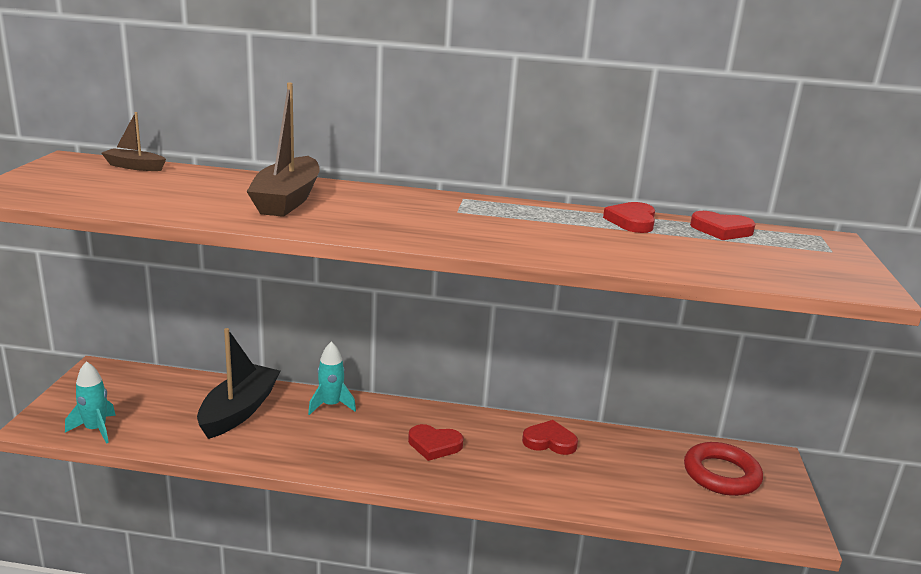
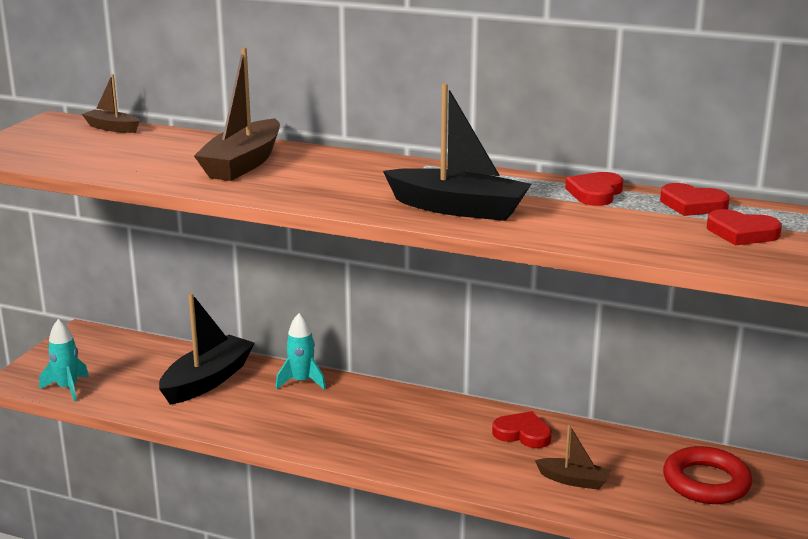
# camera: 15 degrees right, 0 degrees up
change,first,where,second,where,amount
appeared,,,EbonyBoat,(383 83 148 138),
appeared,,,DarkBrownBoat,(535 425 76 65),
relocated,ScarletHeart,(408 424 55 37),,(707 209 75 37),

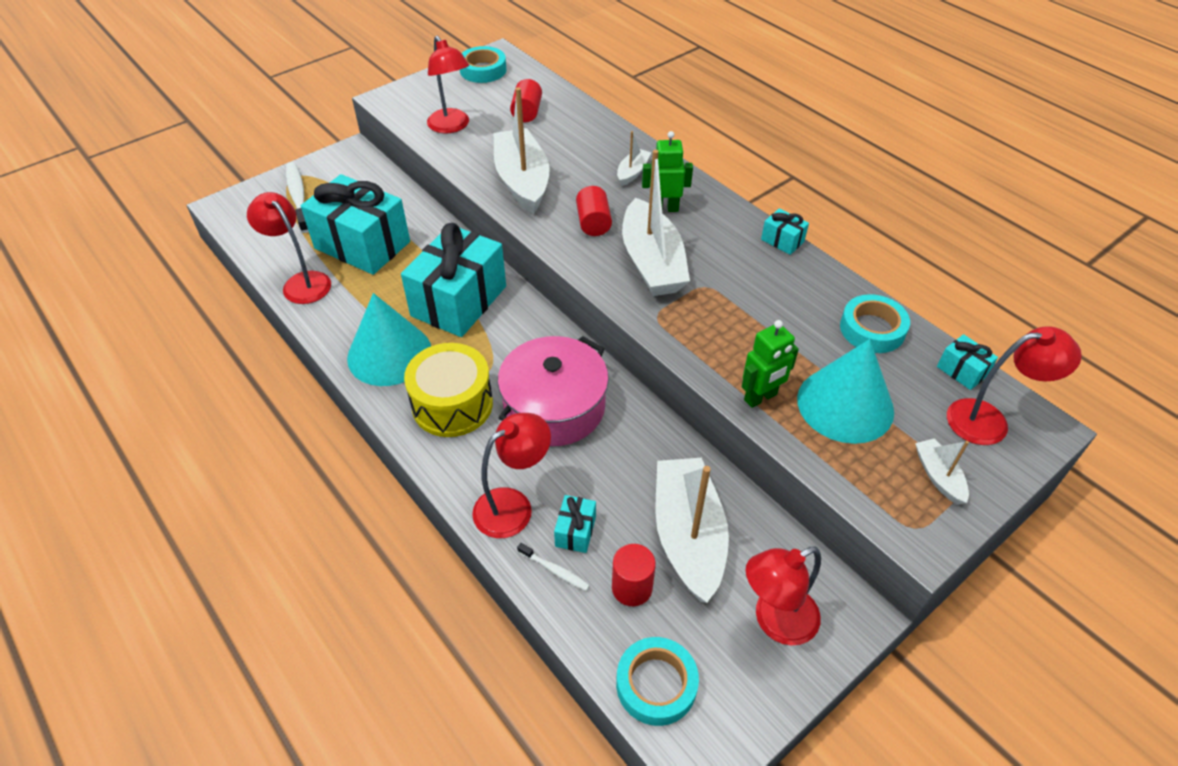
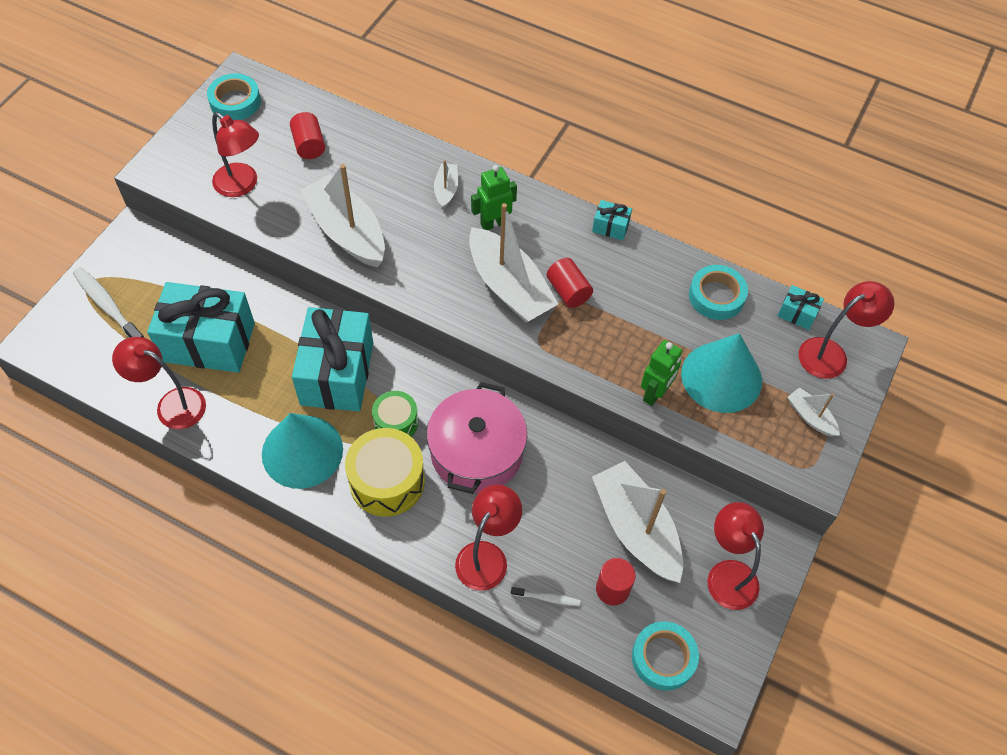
# camera: 25 degrees left, 10 degrees up
change,first,where,second,where,amount
appeared,,,EmeraldToyDrum,(372 391 46 46),
relocated,ScarletCylinder,(576 186 36 50),,(547 258 46 50),
spun,ScarletLamp,(746 547 75 98),,(707 502 57 108),120 degrees clockwise
missing,TealWrappedGift,(554 495 42 58),,,

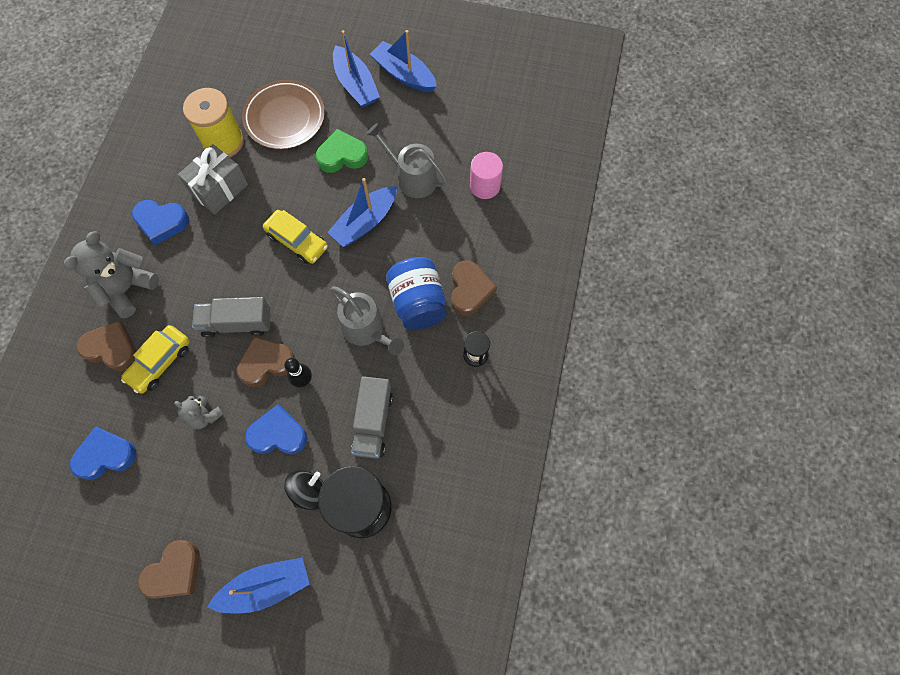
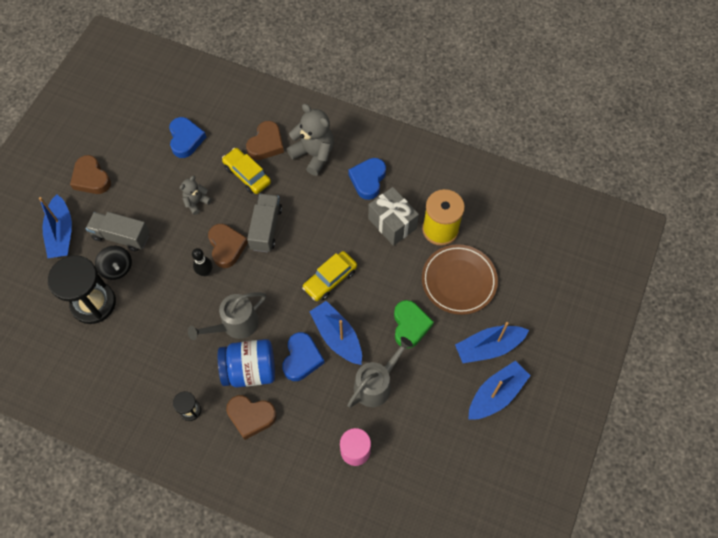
# camera: 100 degrees right, 5 degrees down
change,first,where,second,where,amount
relocated,GreyLorry,(351 376 42 83),,(86 212 64 40),
relocated,RoyalBlueHeart,(245 404 62 50),,(282 332 42 49),

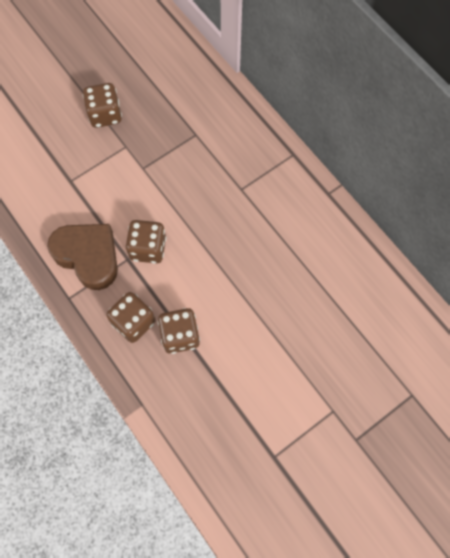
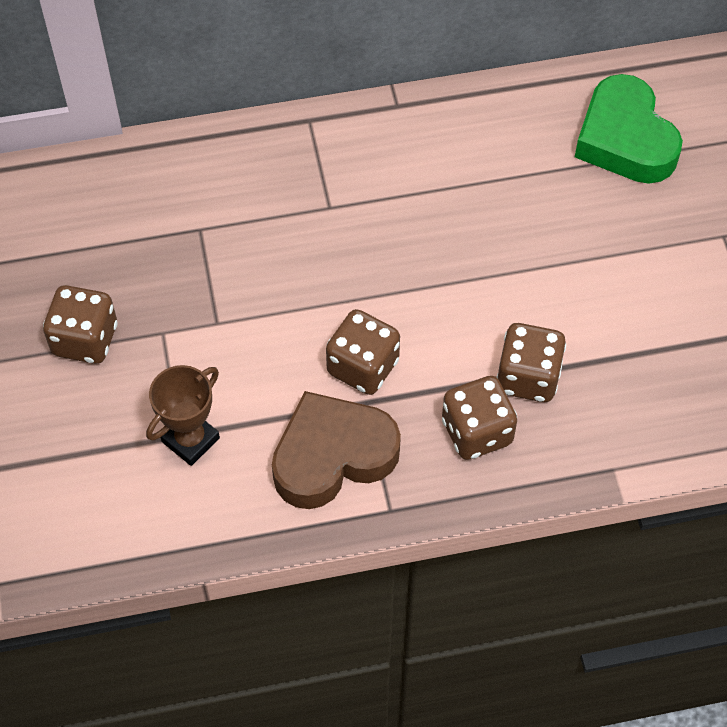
# camera: 65 degrees left, 10 degrees down
change,first,where,second,where,amount
appeared,,,DarkBrownAwardCup,(146 365 74 101),
appeared,,,EmeraldHeart,(575 74 108 110),

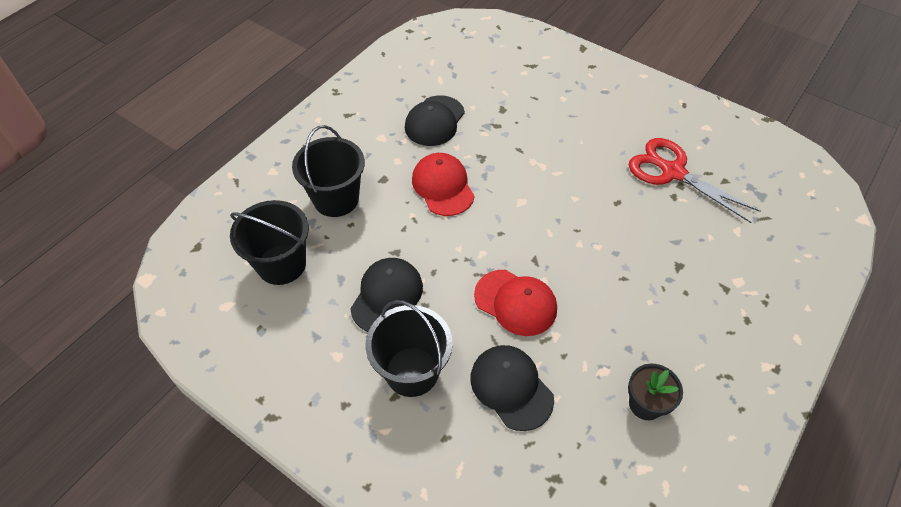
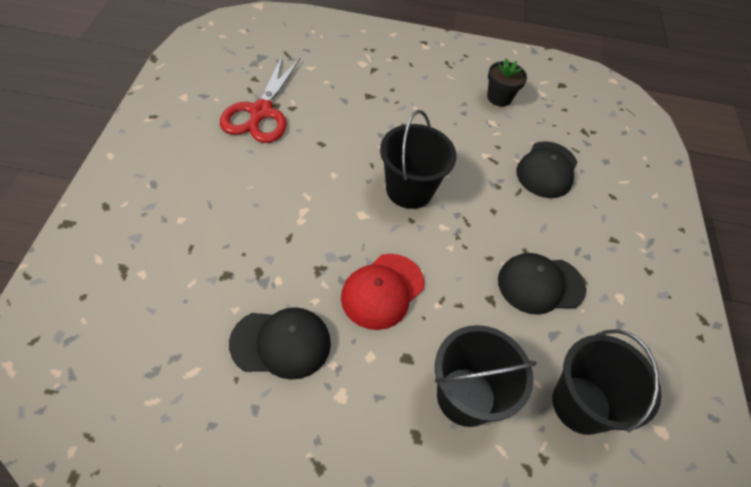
# camera: 125 degrees left, 0 degrees up
change,first,where,second,where,amount
relocated,EbonyBucket,(366 300 87 97),,(380 110 77 99),
missing,ScarletBaseballCap,(474 270 83 66),,,

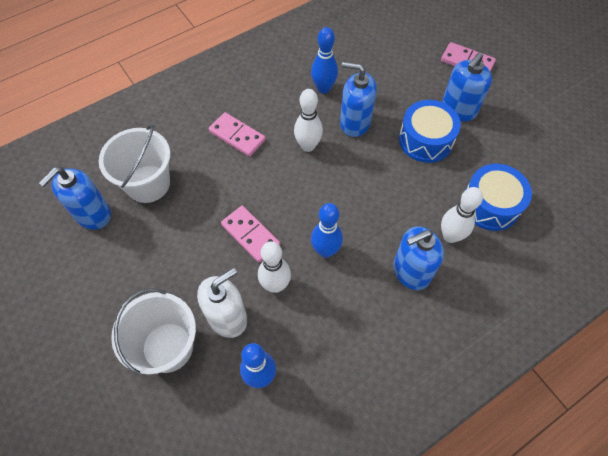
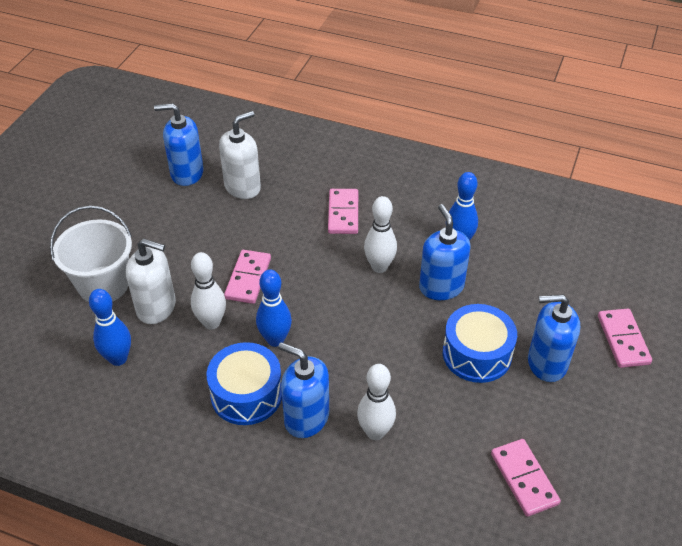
# camera: 55 degrees right, 15 degrees down
change,first,where,second,where,amount
relocated,RoyalBlueToyDrum,(466 164 66 67),,(207 342 75 83),
exchanged,SnowWhiteBucket,(99 124 71 79),SnowWhiteSoapPump,(219 111 42 88),
appeared,,,RosyDominoPiece,(491 439 70 78),

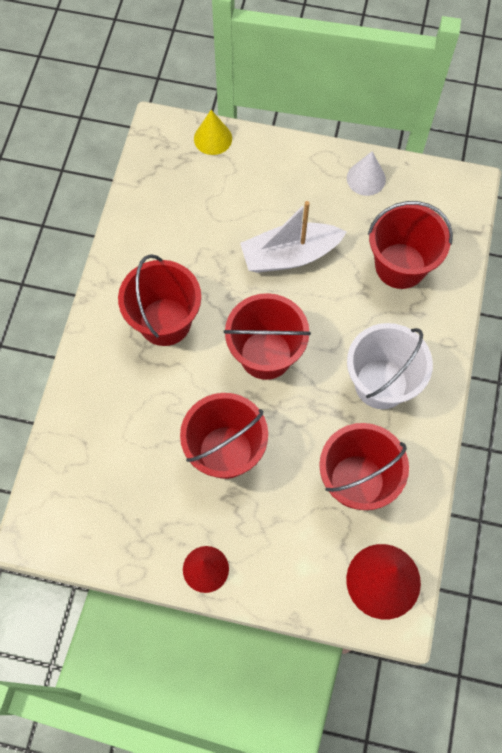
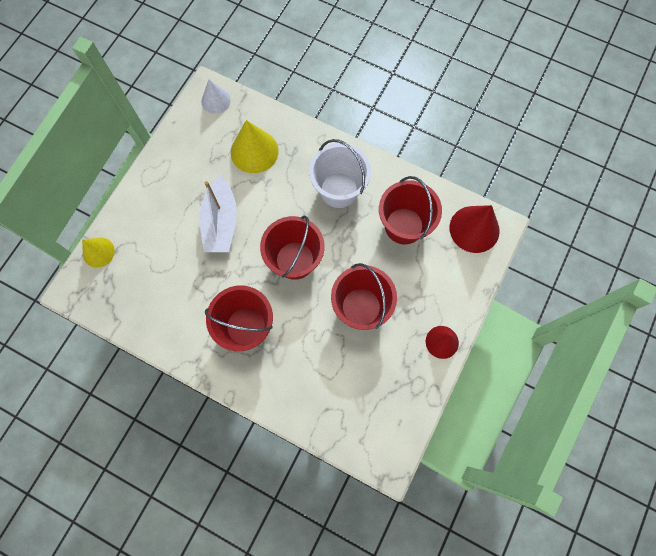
# camera: 75 degrees left, 5 degrees up
change,first,where,second,where,amount
relocated,SnowWhiteConeShape,(347 151 39 45),,(201 80 30 34),
exchanged,ScarletBucket,(368 201 85 88),GoldenConeShape,(231 120 47 53),

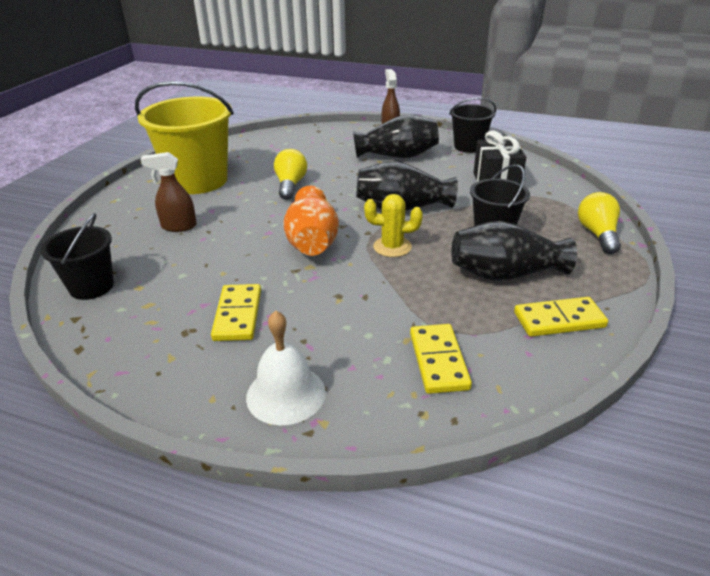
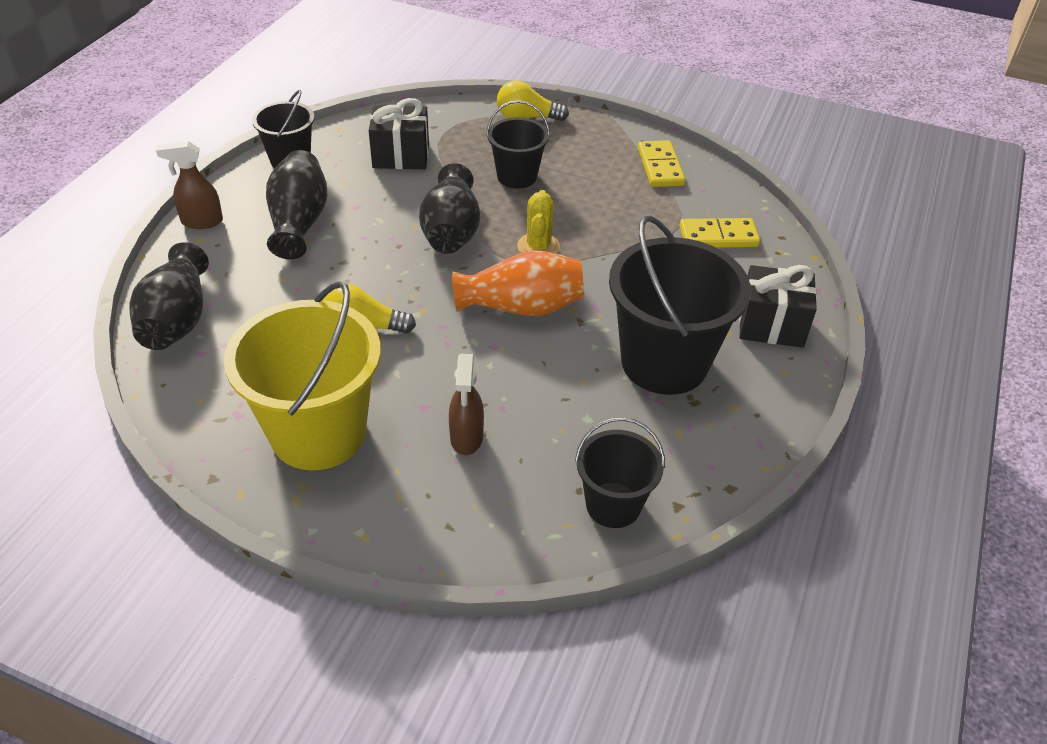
# camera: 90 degrees left, 10 degrees up
change,first,where,second,where,amount
relocated,EbonyVase,(451 221 126 60),,(130 242 79 108),
exchanged,GoldenDominoPiece,(211 284 50 57),EbonyBucket,(609 215 142 180),
exchanged,SnowWhiteSchoolBell,(246 310 80 115),EbonyWrappedGift,(739 265 78 83),

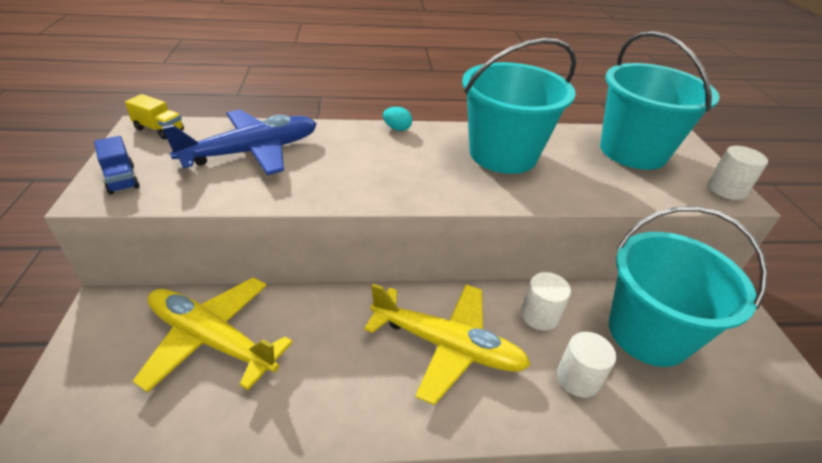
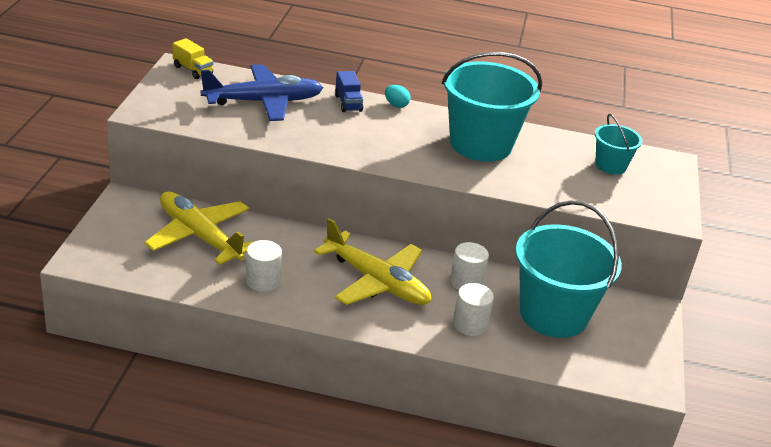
# camera: 15 degrees right, 5 degrees down
change,first,where,second,where,amount
relocated,SnowWhiteCylinder,(708 146 60 54),,(246 240 36 52),
relocated,RoyalBlueLorry,(94 136 46 59),,(335 71 28 41),
size,TealBucket,(600 31 120 139),,(595 114 48 60),x0.50

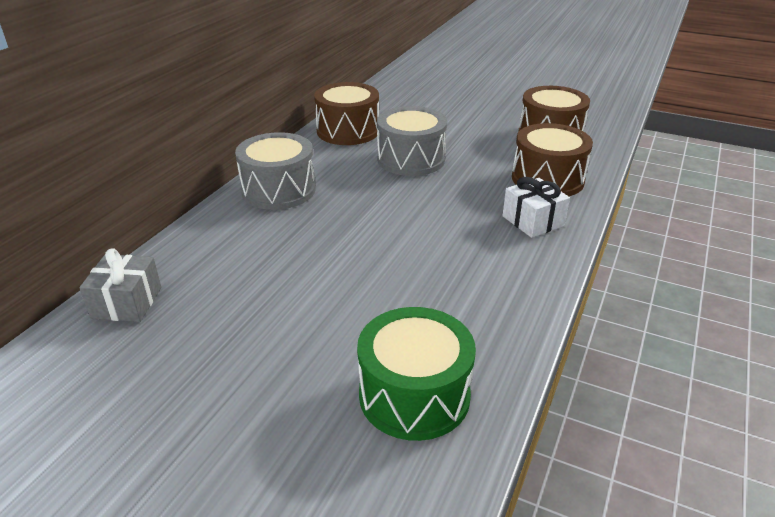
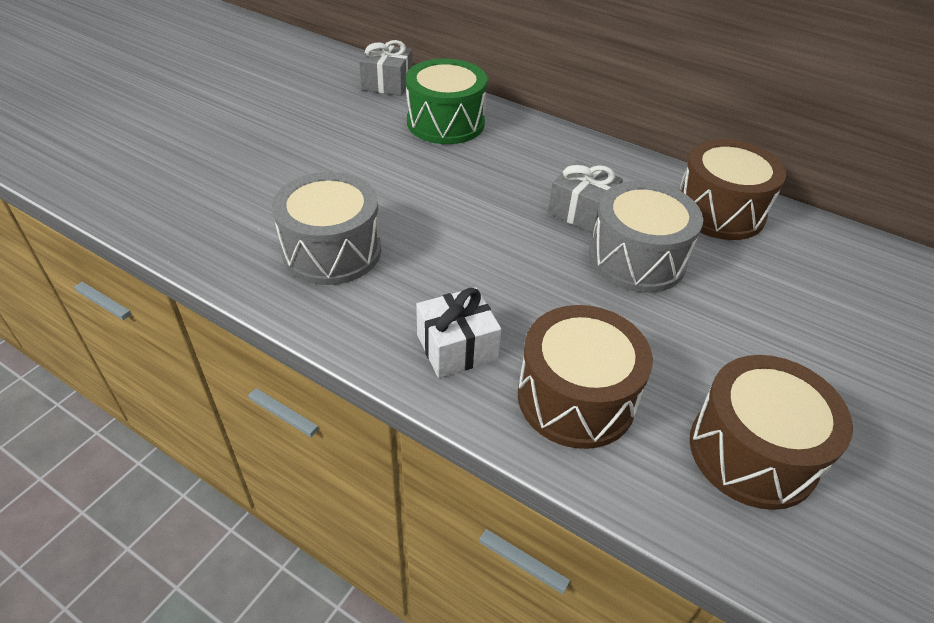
# camera: 95 degrees right, 10 degrees up
change,first,where,second,where,amount
relocated,GreyToyDrum,(235 132 81 78),,(272 172 109 113),
relocated,EmeraldToyDrum,(357 307 119 134),,(406 59 81 85),
appeared,,,GreyWrappedGift,(548 160 75 73),

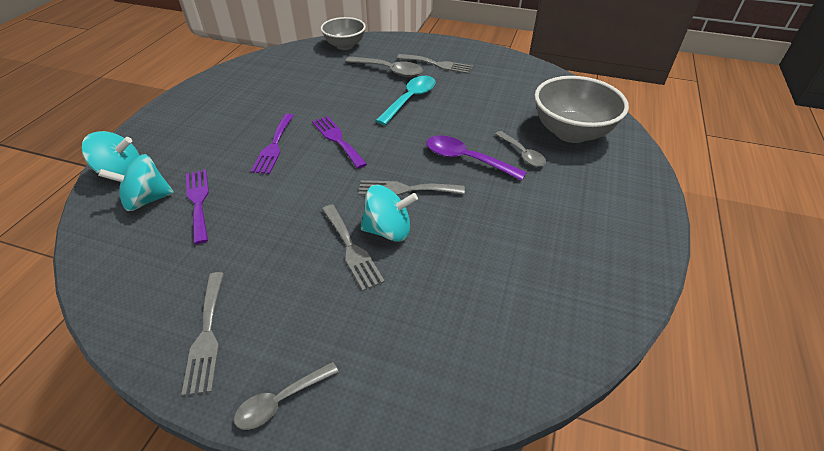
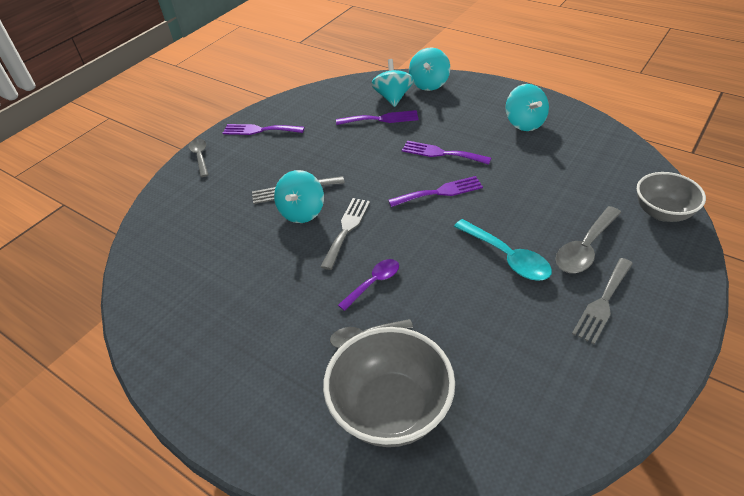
# camera: 110 degrees right, 0 degrees up
change,first,where,second,where,amount
colour,GreyTableFork,(181 272 43 124),PurpleTableFork,(223 124 81 11),
size,PurpleSpoon,(426 135 101 46),,(338 259 61 52),x0.66
appeared,,,TealWhirligig,(506 84 43 47),

